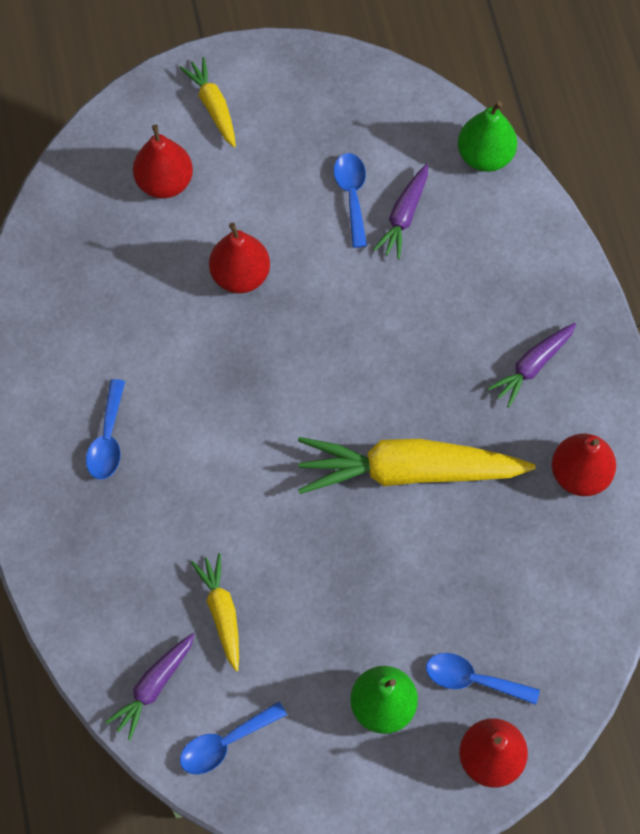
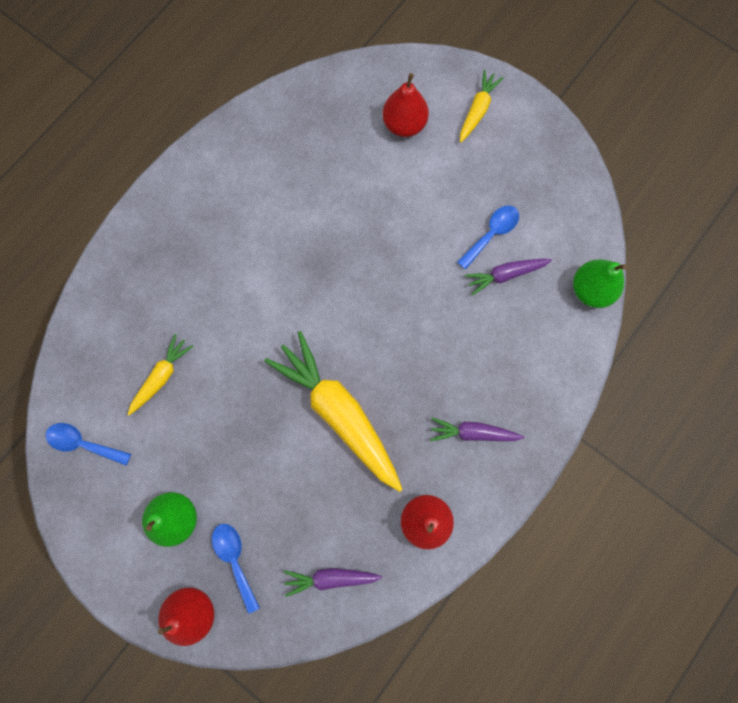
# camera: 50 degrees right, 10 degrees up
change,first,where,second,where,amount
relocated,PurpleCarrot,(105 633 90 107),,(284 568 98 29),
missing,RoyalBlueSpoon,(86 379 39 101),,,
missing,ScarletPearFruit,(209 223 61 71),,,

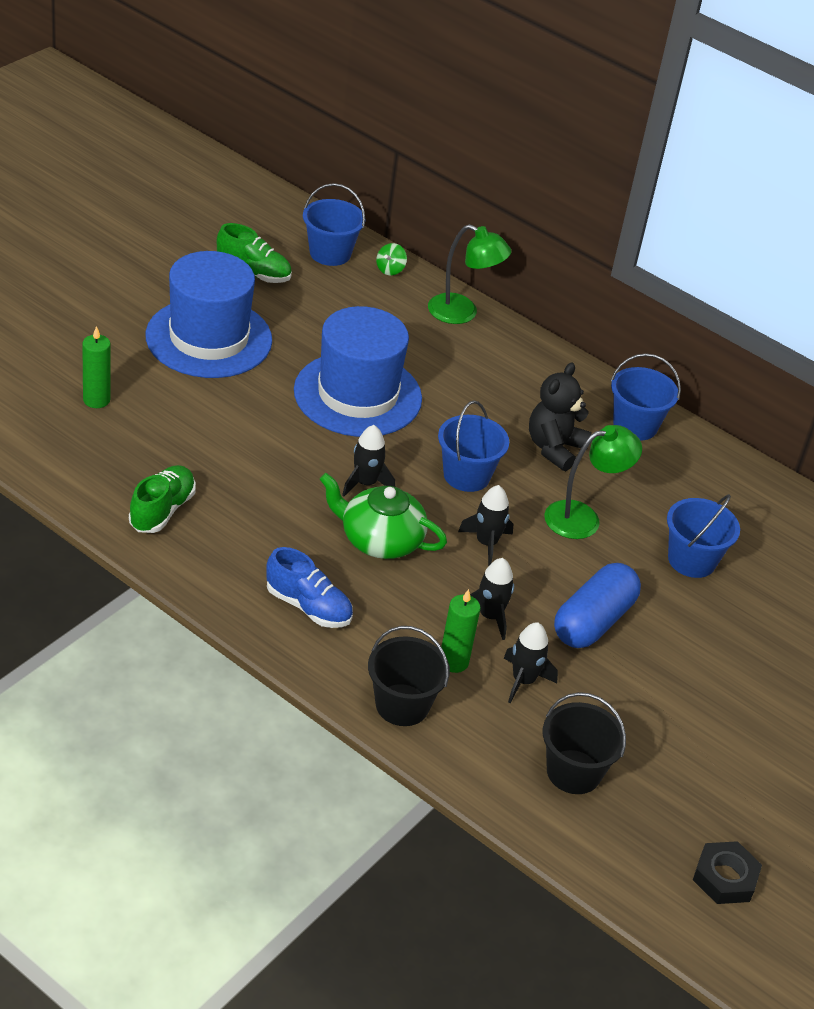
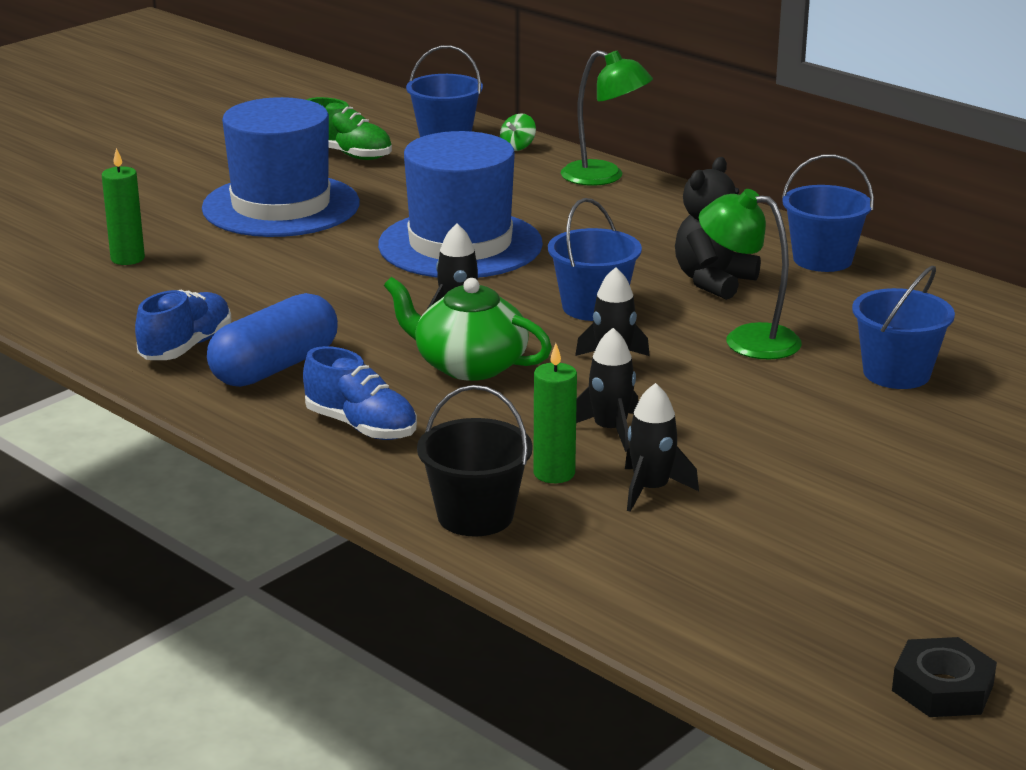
# camera: 10 degrees right, 15 degrees down
change,first,where,second,where,amount
colour,EmeraldSneaker,(129 465 67 68),RoyalBlueSneaker,(135 290 97 70),
relocated,RoyalBluePill,(554 563 87 85),,(207 293 131 94),
spun,EmeraldLamp,(544 425 98 114),,(699 189 103 170),135 degrees counterclockwise
missing,EbonyBucket,(543 692 83 102),,,

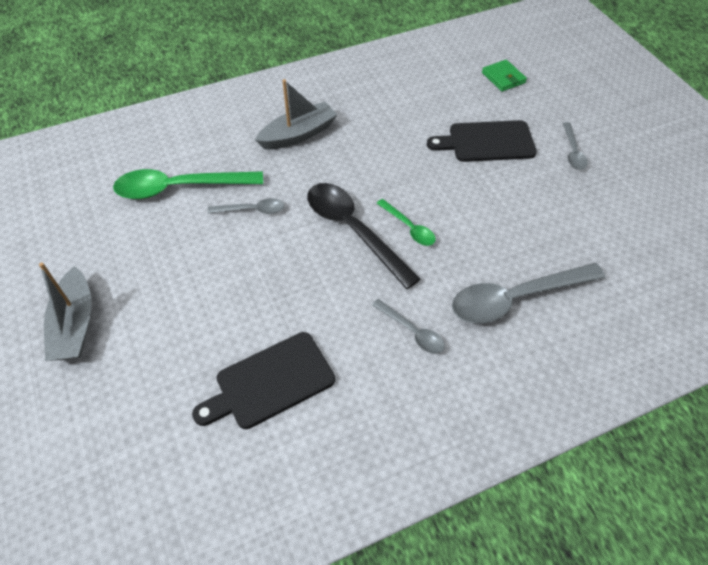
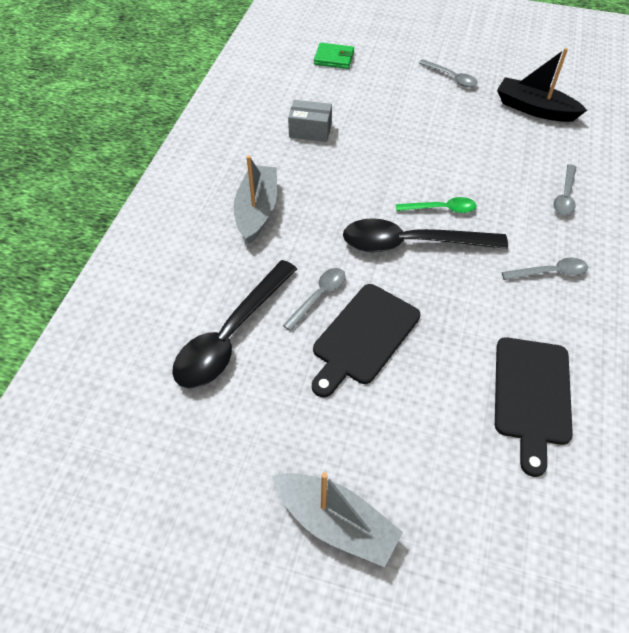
# camera: 50 degrees left, 0 degrees up
change,first,where,second,where,amount
colour,EmeraldSpoon,(113 169 150 30),EbonySpoon,(172 260 125 128),
appeared,,,GreyPackage,(288 100 44 42),
relocated,EbonyChoppingBoard,(427 120 110 42),,(312 284 108 113),
appeared,,,EbonyBoat,(497 48 90 74),
size,GreySpoon,(452 263 153 60),,(553 164 23 51),x0.51

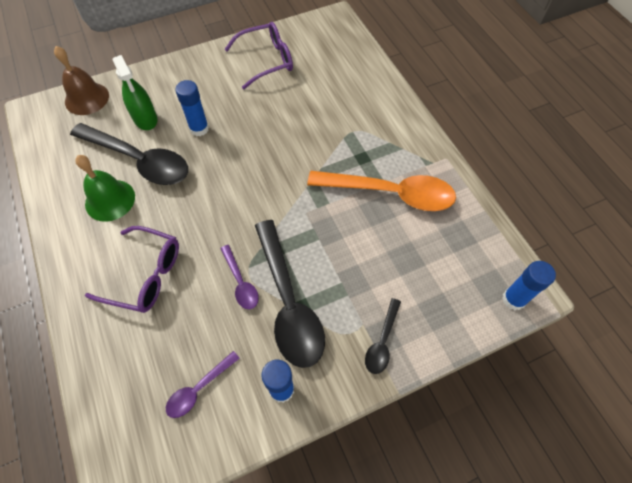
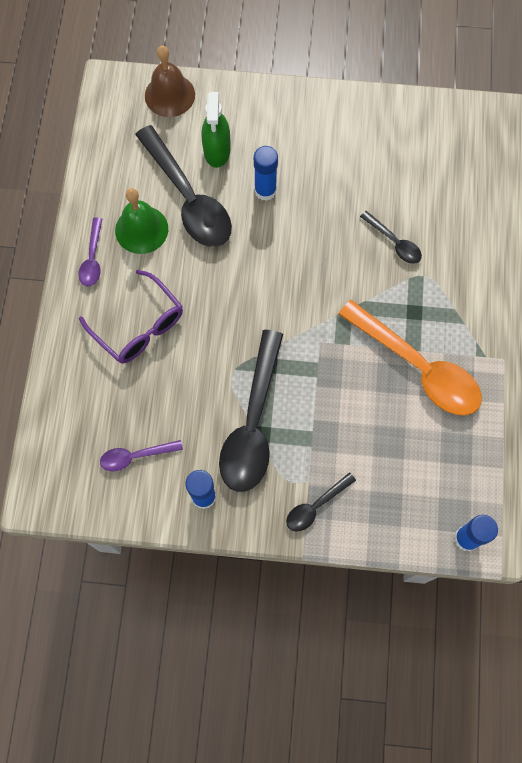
# camera: 30 degrees right, 10 degrees up
change,first,where,second,where,amount
relocated,PurpleSpoon,(220 245 39 65),,(79 218 23 69),
appeared,,,EbonySpoon,(360 211 62 53),
missing,PurpleEyeglasses,(224 22 69 67),,,

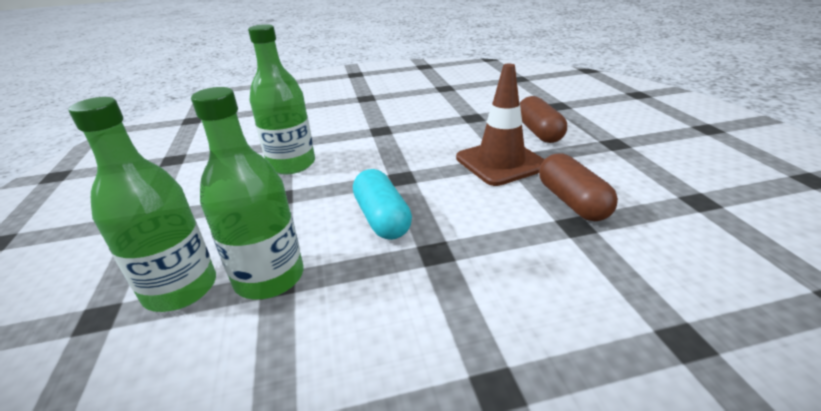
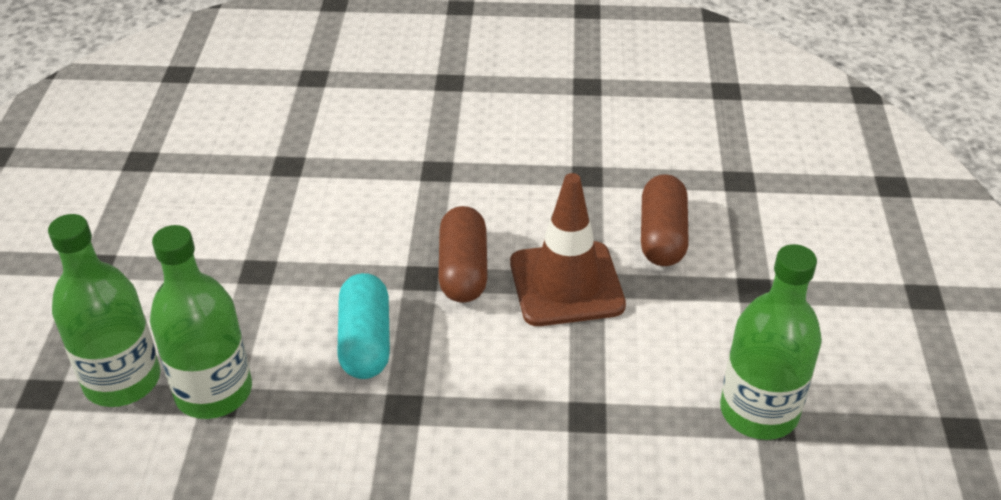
# camera: 15 degrees right, 10 degrees up
change,first,where,second,where,amount
relocated,DarkBrownPill,(539 153 79 68),,(438 206 49 97),
relocated,EmeraldFlask,(248 24 67 150),,(720 244 102 196),

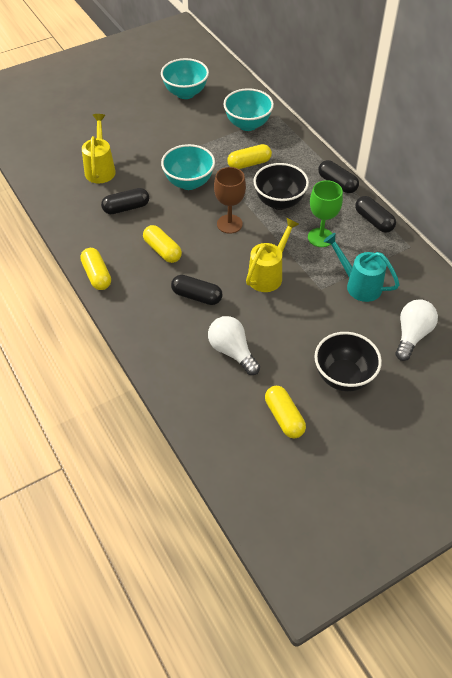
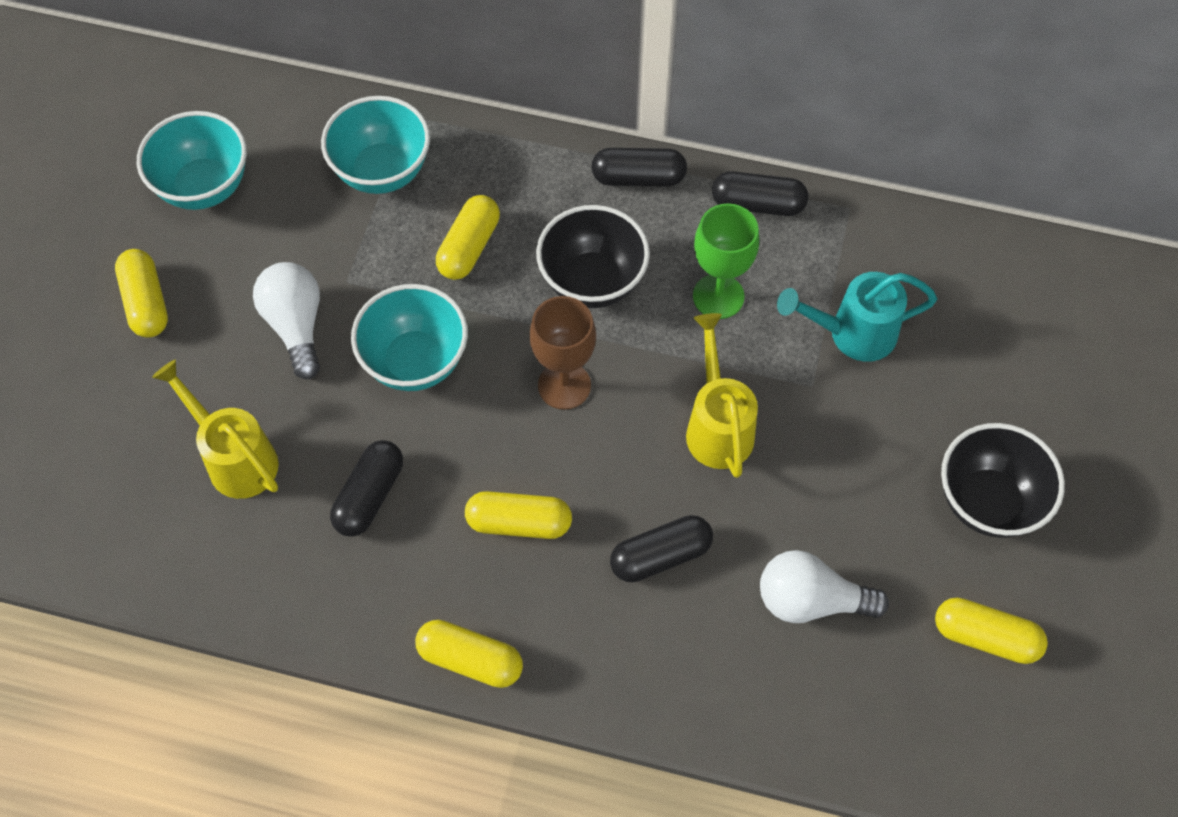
# camera: 45 degrees left, 10 degrees up
change,first,where,second,where,amount
appeared,,,GoldenPill,(115 249 53 89),
relocated,SnowWhiteLightbulb,(395 299 43 62),,(253 262 67 117),

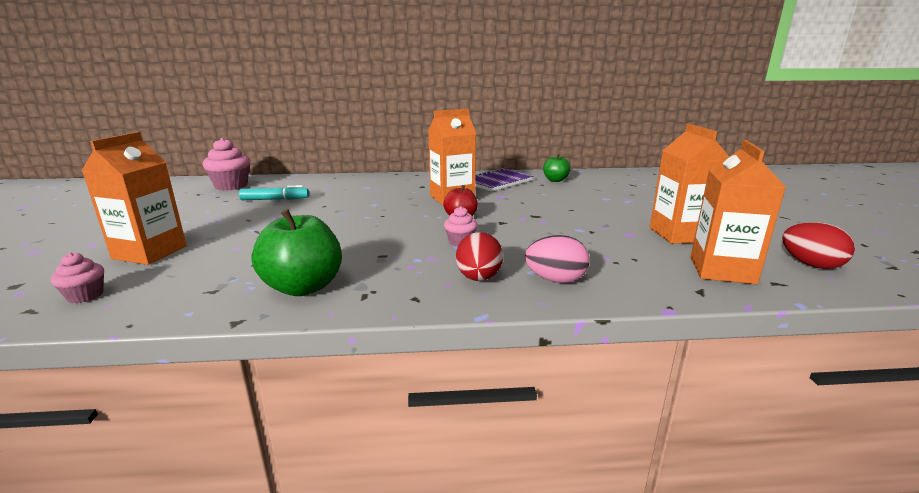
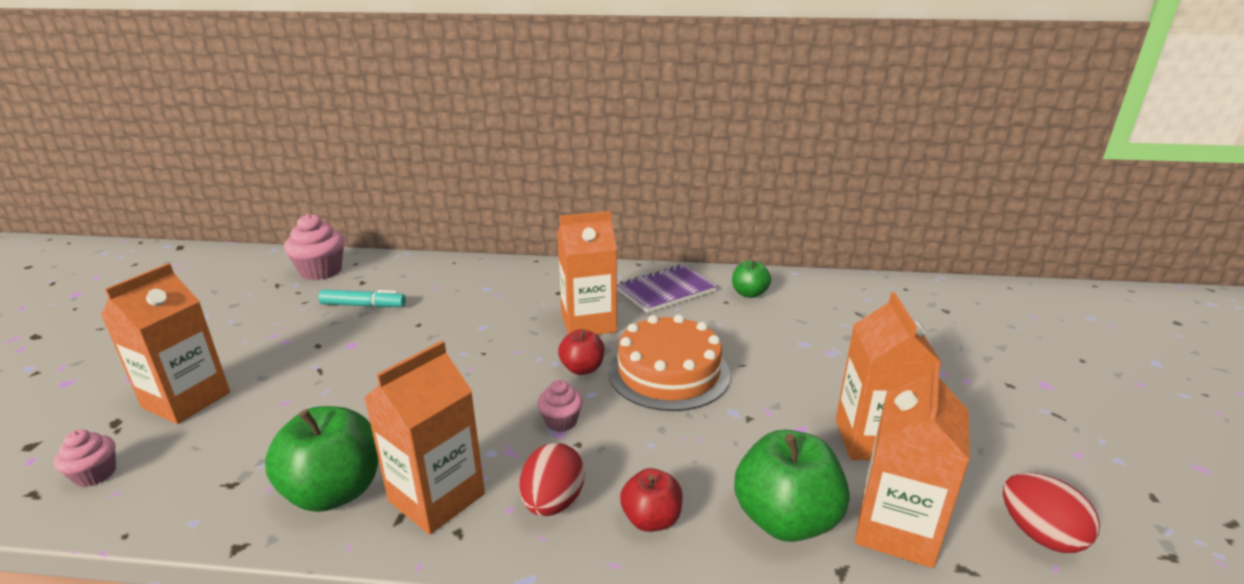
# camera: 10 degrees right, 5 degrees up
change,first,where,second,where,amount
appeared,,,BrightOrangeMilkCarton,(364 341 121 194),
appeared,,,BrightOrangeCake,(608 314 122 97),
exchanged,RosyEgg,(525 235 65 48),ScarletAppleFruit,(620 468 63 64),
appeared,,,EmeraldAppleFruit,(734 430 116 112),

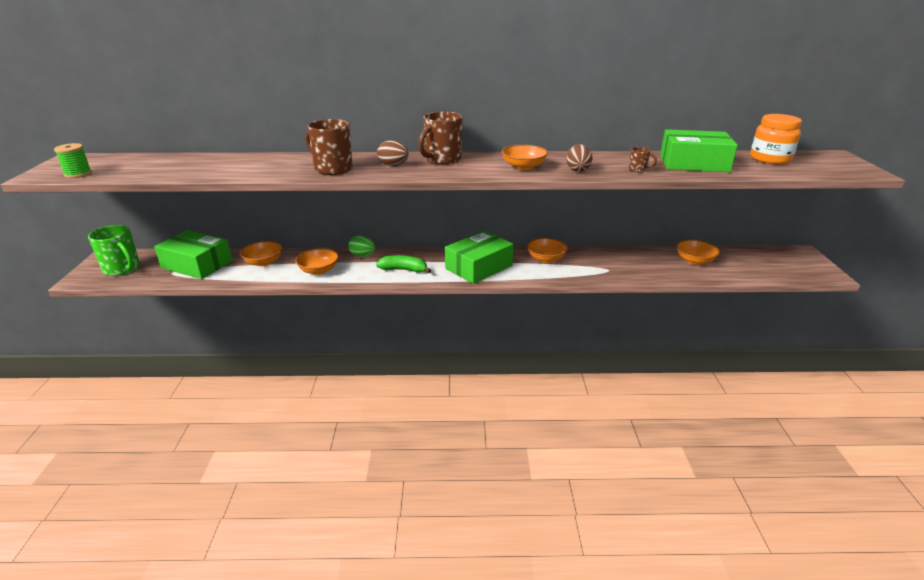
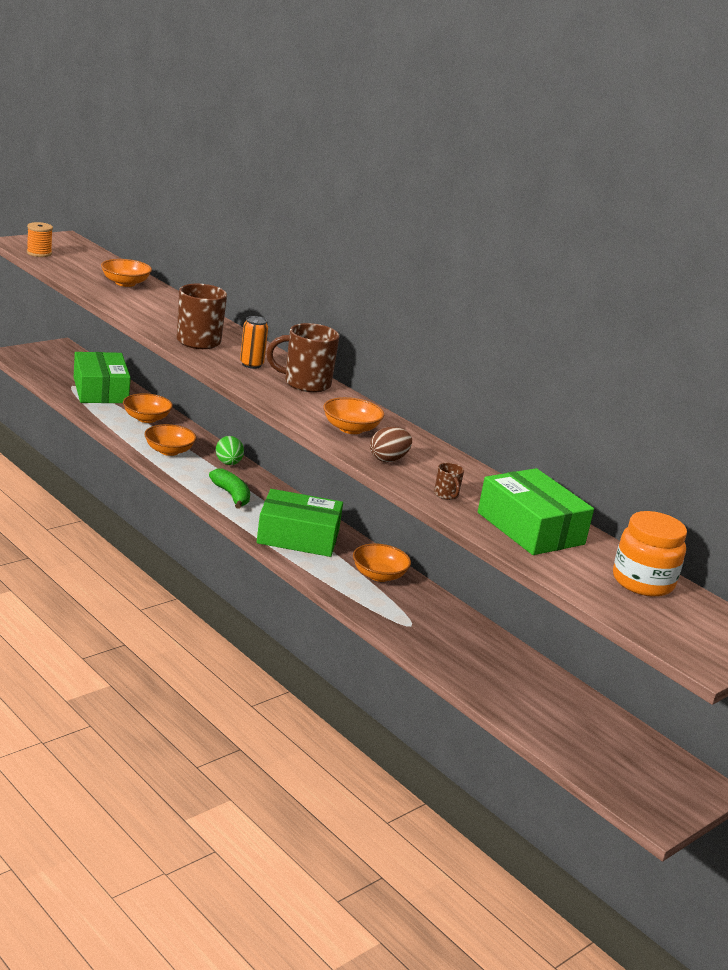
# camera: 45 degrees right, 5 degrees down
change,first,where,second,where,amount
colour,EmeraldReelOfThread,(54 143 38 35),BrightOrangeReelOfThread,(27 222 26 35),
relocated,BrightOrangeBowl,(676 240 44 25),,(101 259 51 28),
exchanged,DarkBrownEgg,(377 140 32 26),BrightOrangeSodaCan,(240 316 28 53),
missing,EmeraldCoffeeMug,(88 225 52 51),,,

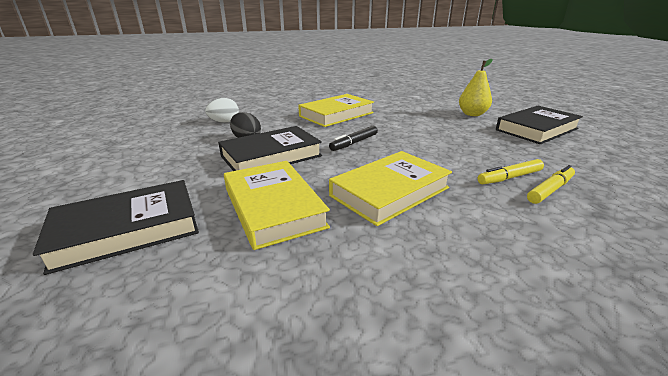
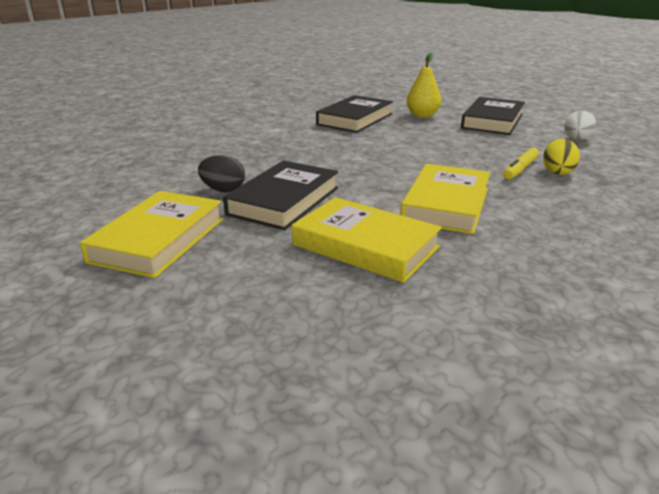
# camera: 30 degrees left, 0 degrees up
change,first,where,second,where,amount
relocated,GoldenHardback,(298 94 76 33),,(80 191 143 87),
relocated,EbonyHardback,(33 180 166 95),,(316 95 77 38),
exchanged,GoldenFeltPen,(527 165 48 39),GoldenEgg,(543 139 37 36),
relocated,SnowWhiteEgg,(205 98 34 25),,(564 110 32 30),
missing,EbonyFeltPen,(329 126 49 25),,,

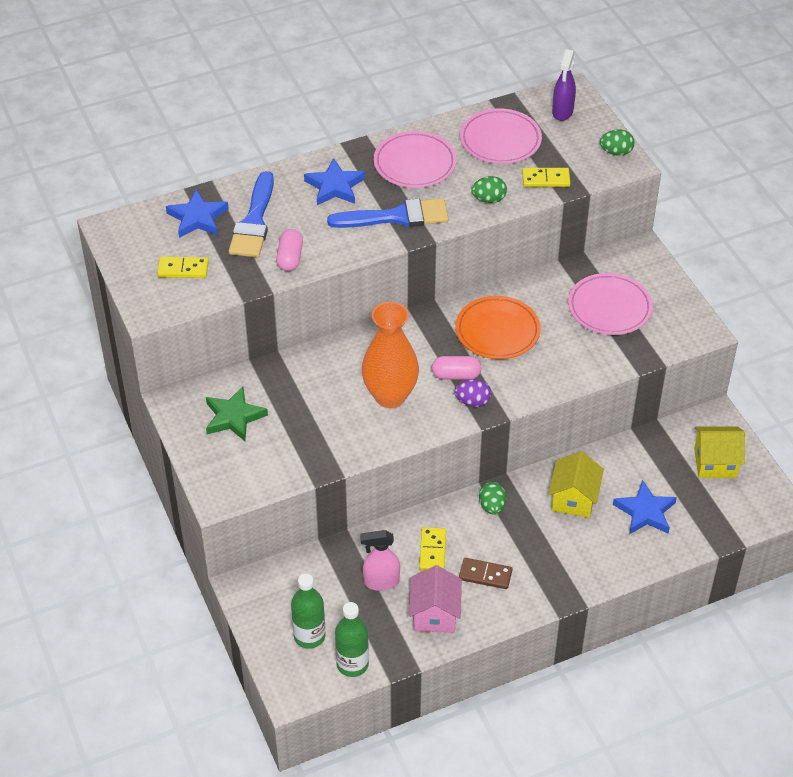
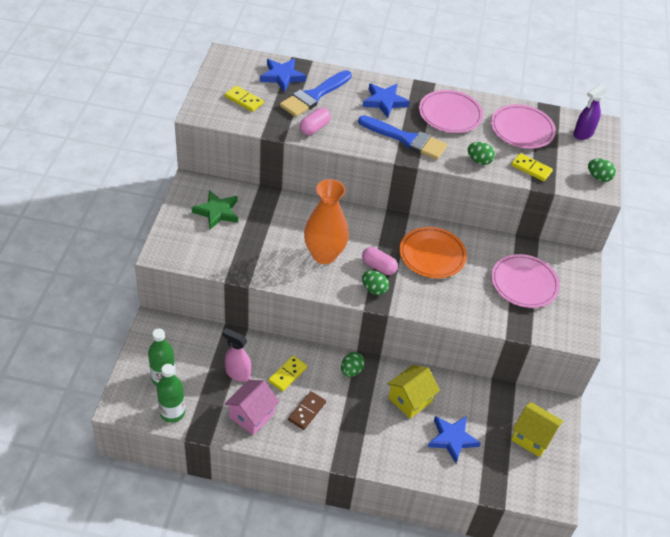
# camera: 30 degrees right, 0 degrees up
change,first,where,second,where,amount
spun,DarkBrownDominoPiece,(459 558 53 31),,(288 391 38 39),75 degrees clockwise
colour,PurpleEgg,(454 379 37 28),EmeraldEgg,(362 271 27 24),

